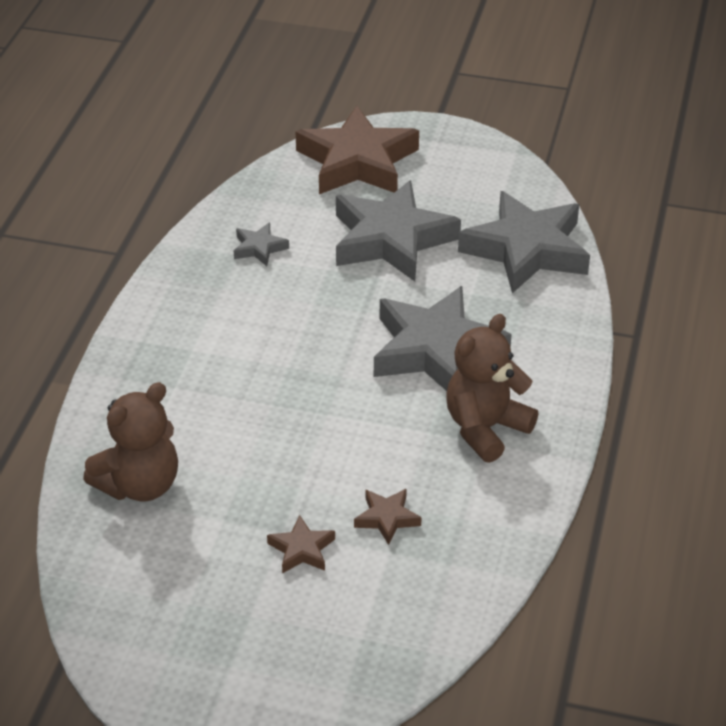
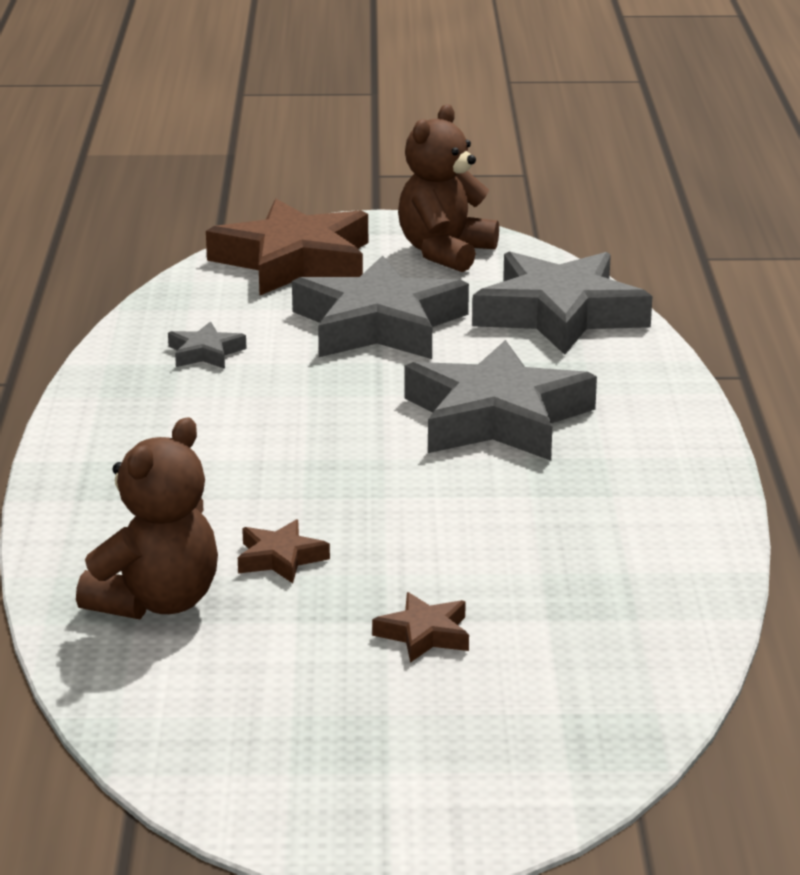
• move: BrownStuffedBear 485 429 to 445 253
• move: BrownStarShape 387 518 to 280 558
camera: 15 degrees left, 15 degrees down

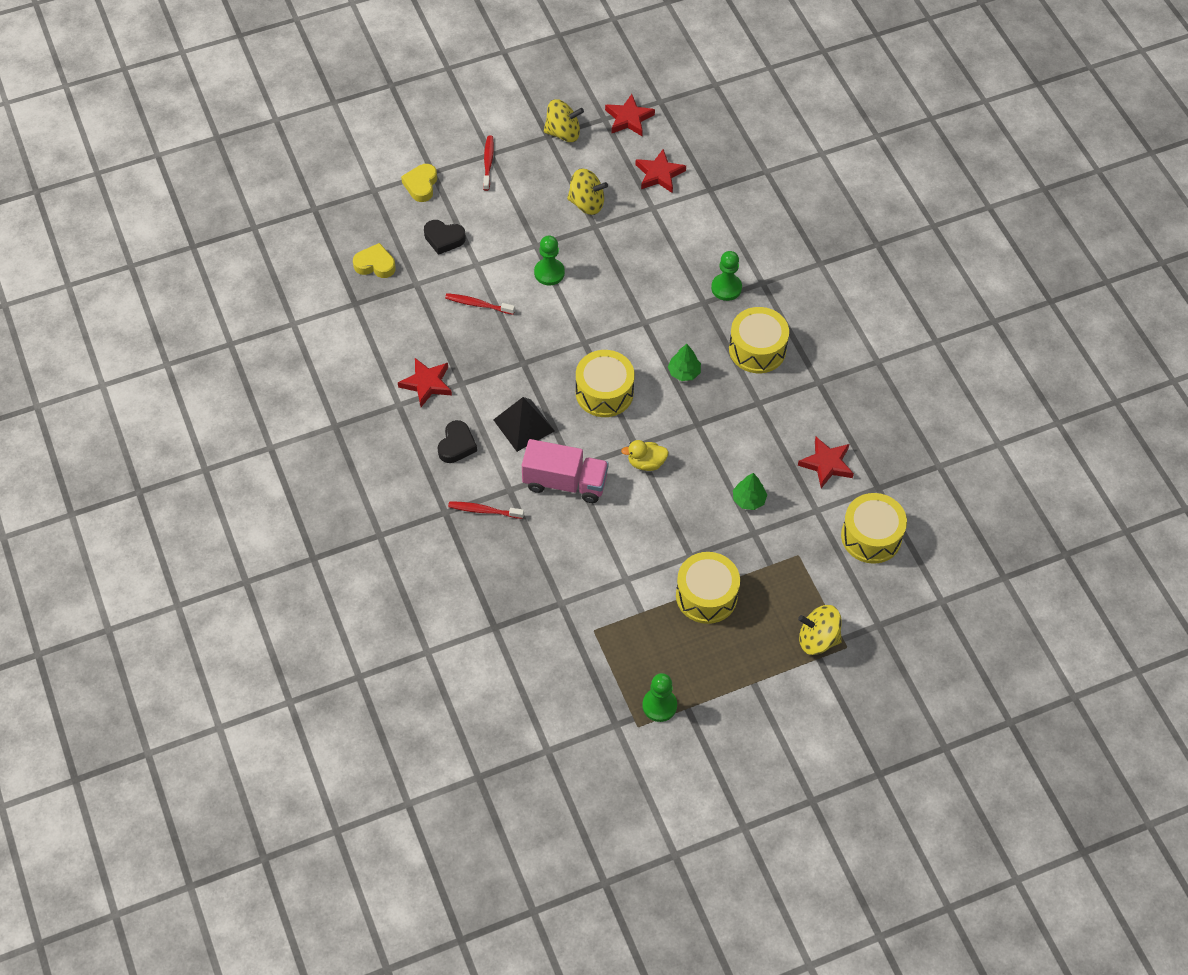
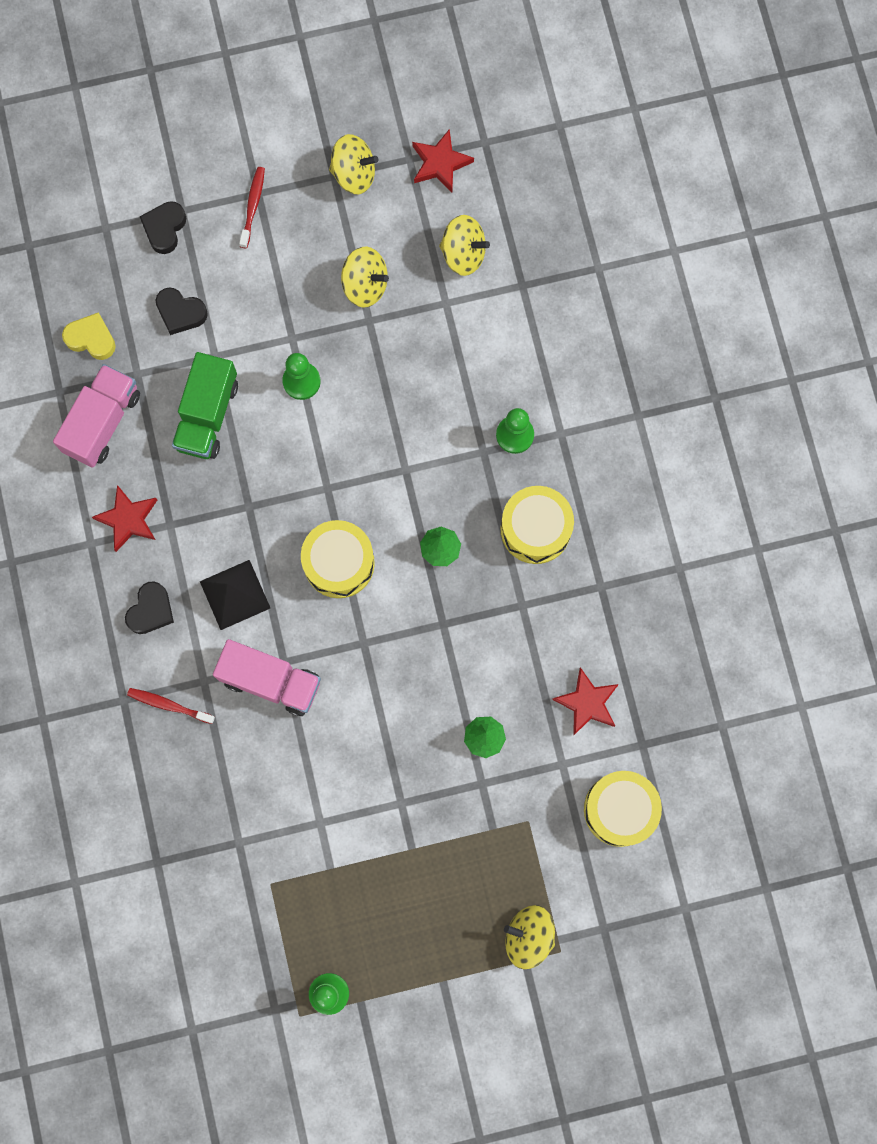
• replace: ScarletStarShape 659 174 to YellowSpinningTop 463 253
• recolor: YellowHeartShape 421 185 to EbonyHeartShape 164 228
• replace: ScarletToothbrush 478 304 to GreenTruck 207 415
• delete: YellowDuck 646 463
• delete: YellowSnareDrum 706 595
• insert: PinkTruck 102 422
camera: 10 degrees right, 20 degrees up

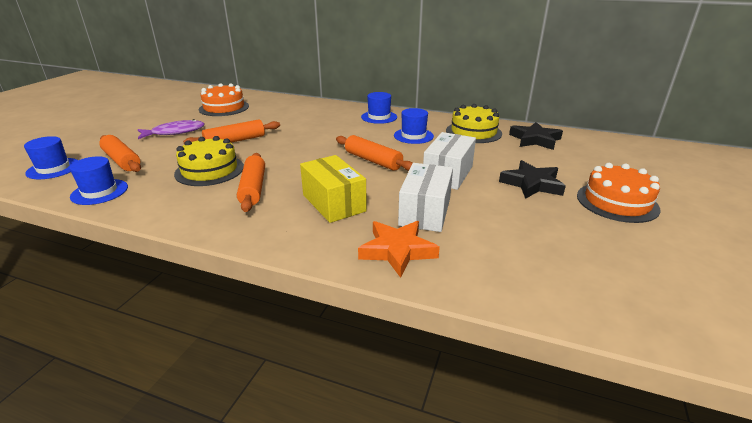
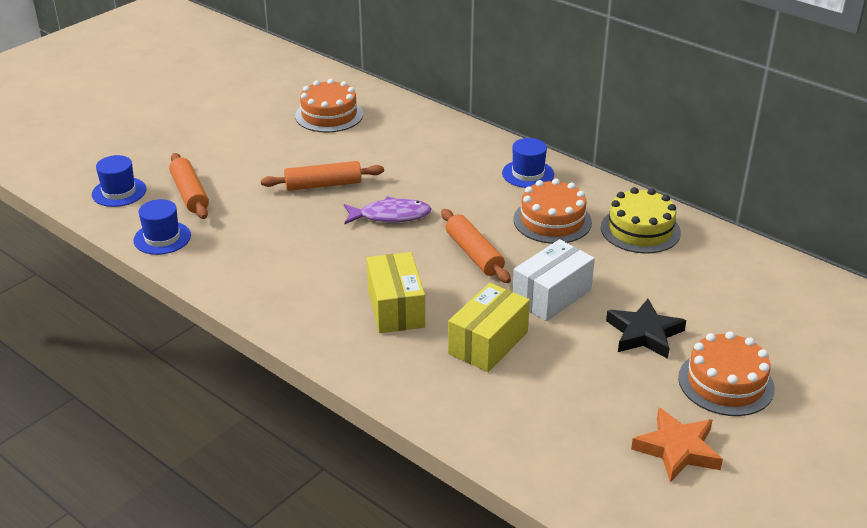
• replace: BlueHat 413 136 to OrangeColouredCake 552 221
• move: RoyalPurpleToyFish 175 132 to 391 216
• delete: EbonyStarShape 535 140
• delete: YellowCake 209 170
• delete: OrangeColouredRollingPin 253 188
• recolor: SnowWhiteBox 425 212 to YellowBox 488 343
• move: OrangeColouredStarShape 397 251 to 677 449
camera: 20 degrees right, 5 degrees up

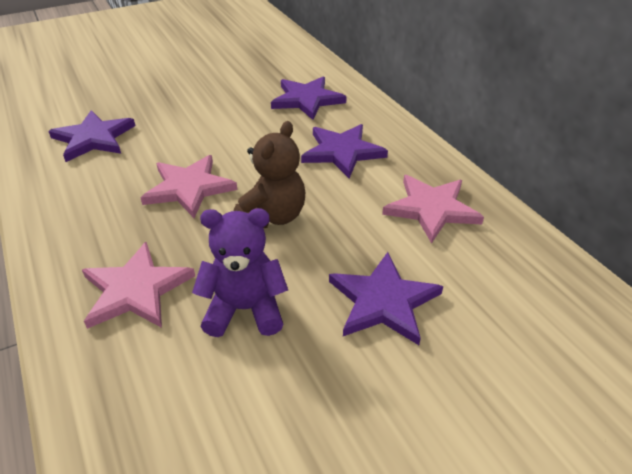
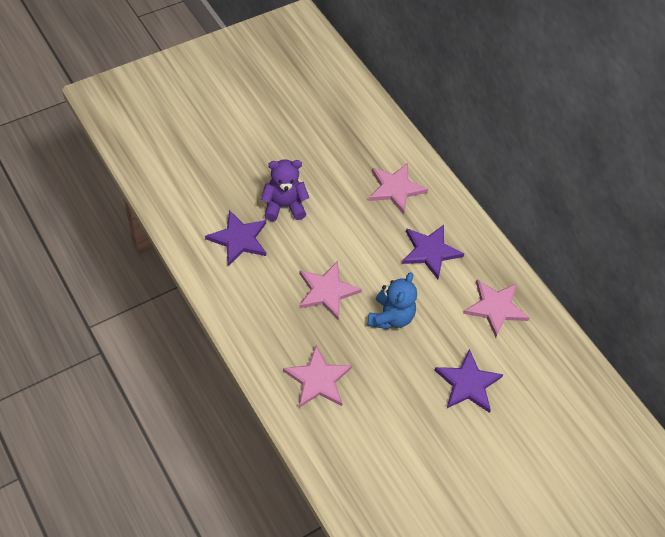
• recolor: RoyalPurpleStarShape 307 100 to PinkStarShape 395 188
• recolor: BrownStuffedBear 273 216 to BlueStuffedBear 390 317
• move: RoyalPurpleStuffedBear 245 309 to 284 206
camera: 10 degrees left, 15 degrees up

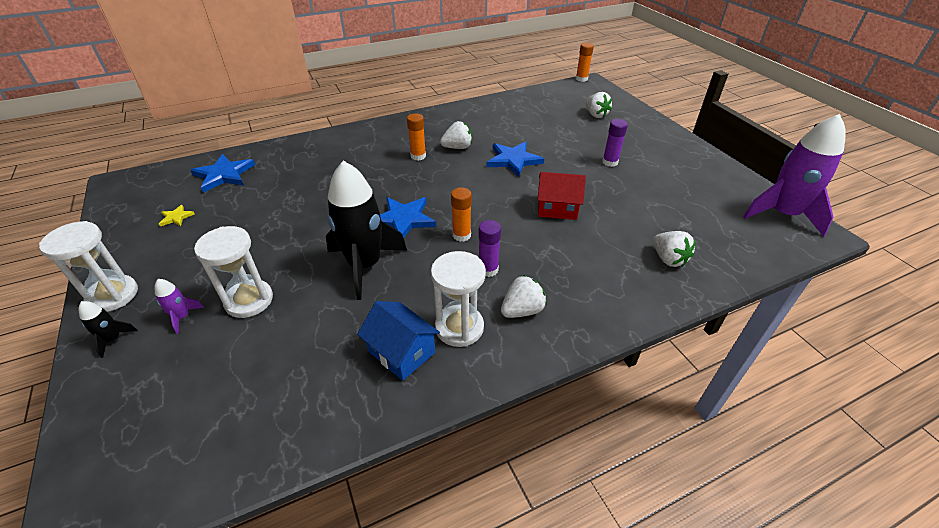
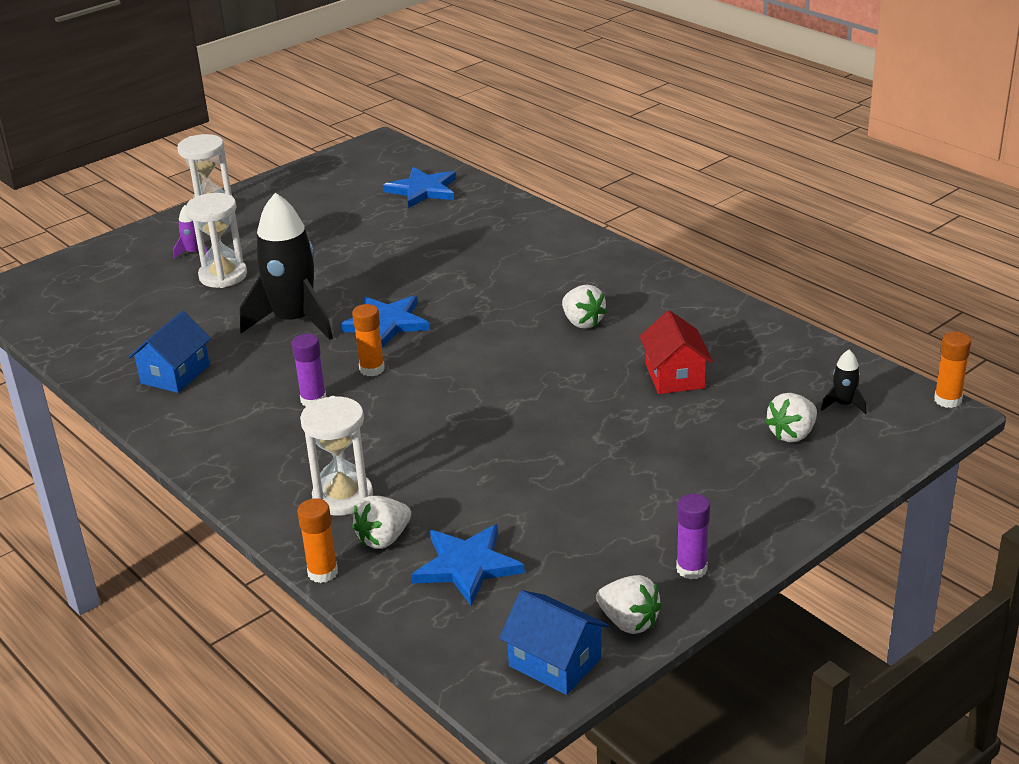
• move: OrangeColouredStickOfGlue 418 156 to 323 572
• replace: RoyalPurpleSpaceship 782 214 to BlueToyHouse 555 662
• move: RoyalPurpleStickOfGlue 610 162 to 691 569
• move: BlueStarShape 513 160 to 467 566
• move: ScarletToyHouse 557 208 to 675 376
• delete: YellowStarShape 176 217
• move: SnowWhiteSandglass 459 327 to 343 497
• move: SnowWhiteToyStrawberry 522 310 to 629 622
• move: EbonySpaceship 113 339 to 843 405
camera: 75 degrees right, 10 degrees down

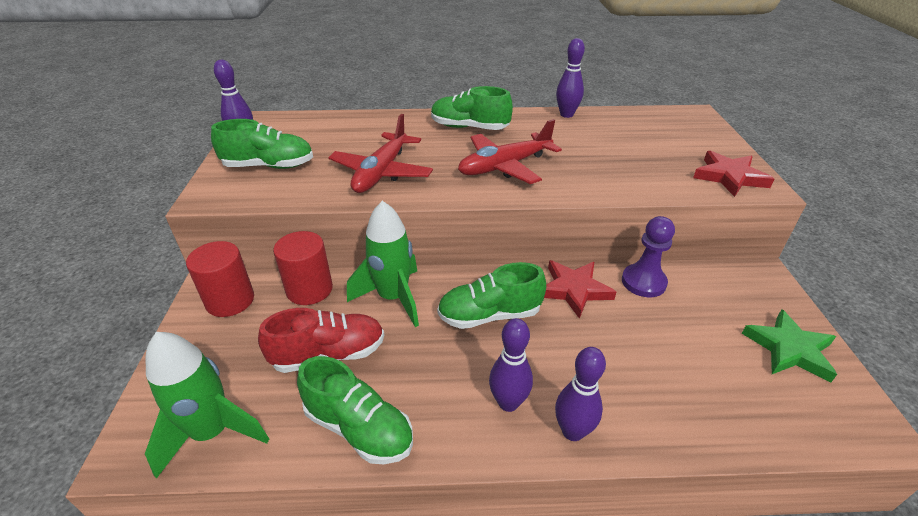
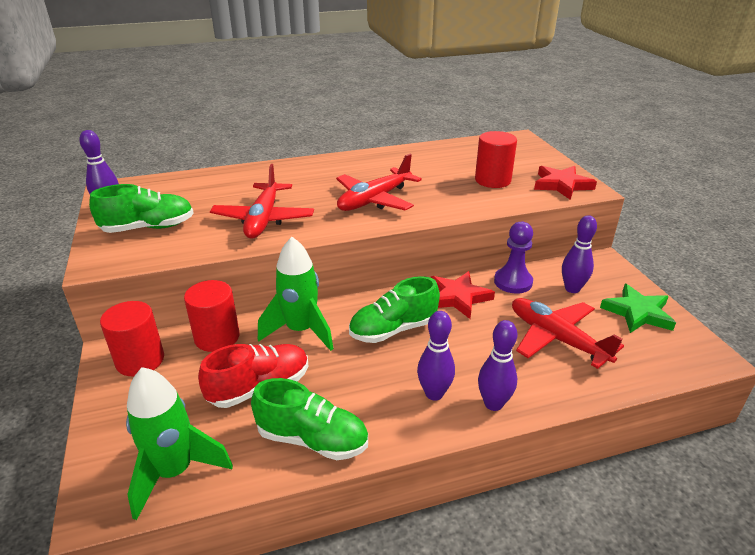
• move: RoyalPurpleSkittle 566 114 to 572 289
• delete: GreenLaceUpShoe 469 127
• insert: ScarletCylinderShape 492 180
• insert: ScarletPlane 556 338
camera: 15 degrees left, 5 degrees down

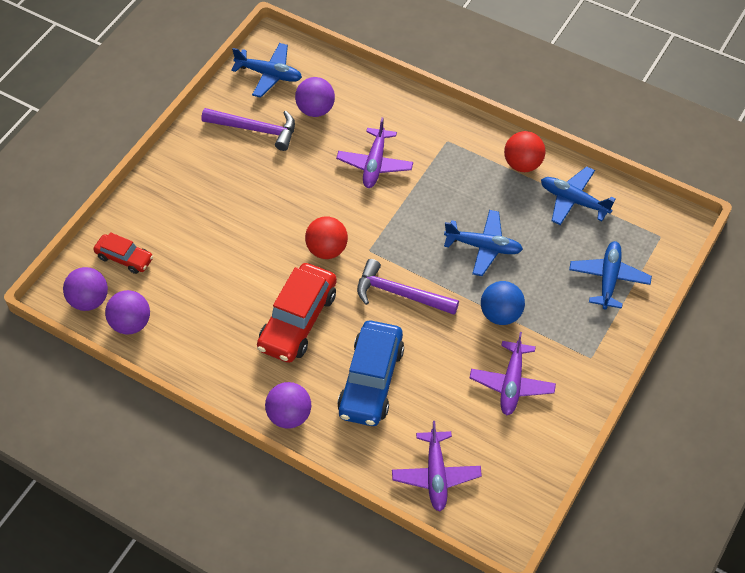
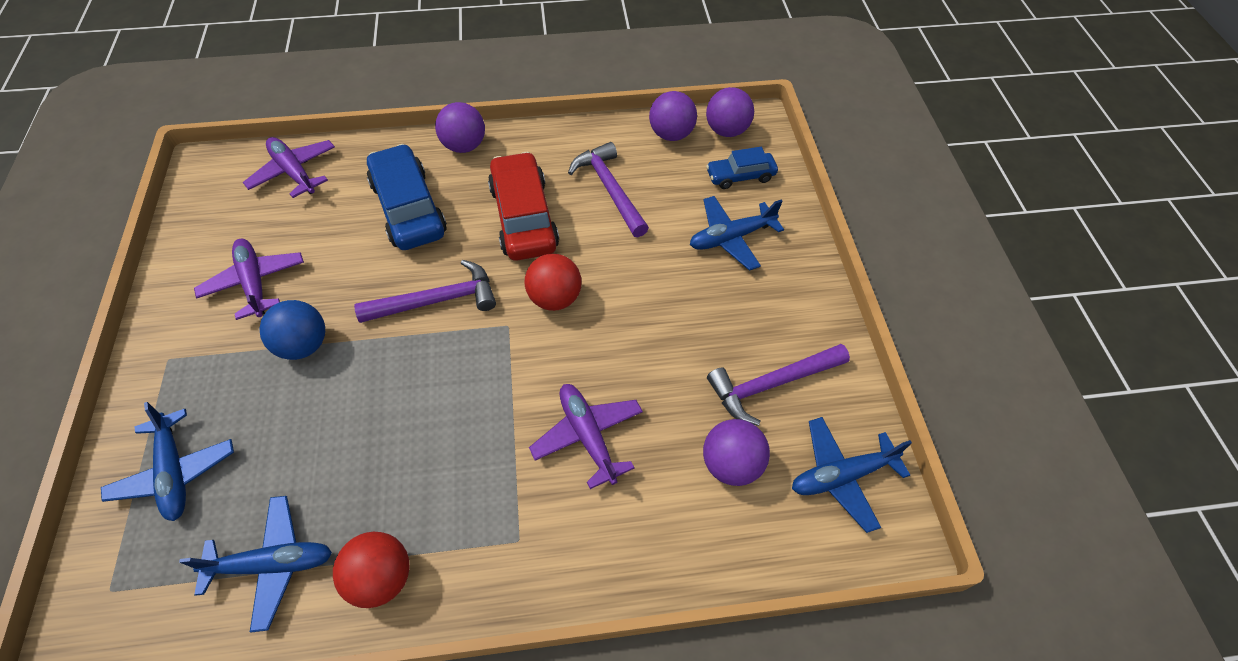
• move: BluePlane 483 247 to 731 238
• recolor: ScarletAutomobile 124 258 to BlueAutomobile 740 176
• insert: RoyalPurpleHammer 610 189
camera: 140 degrees right, 0 degrees up

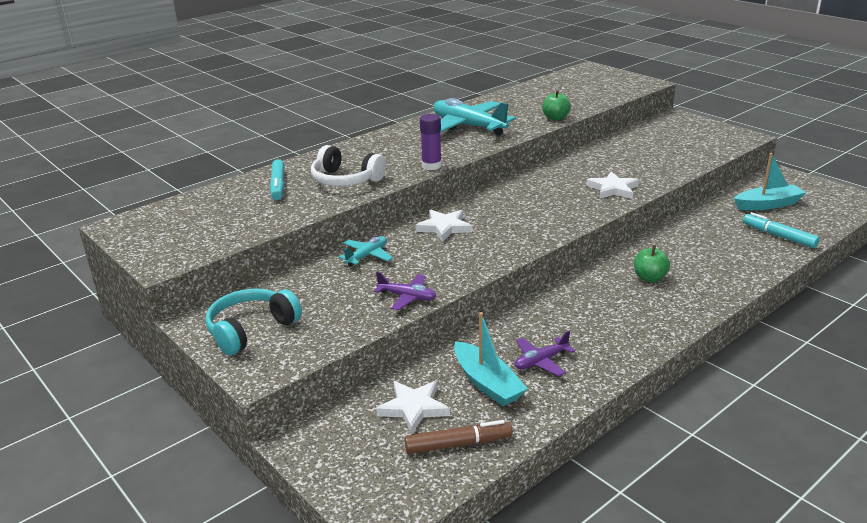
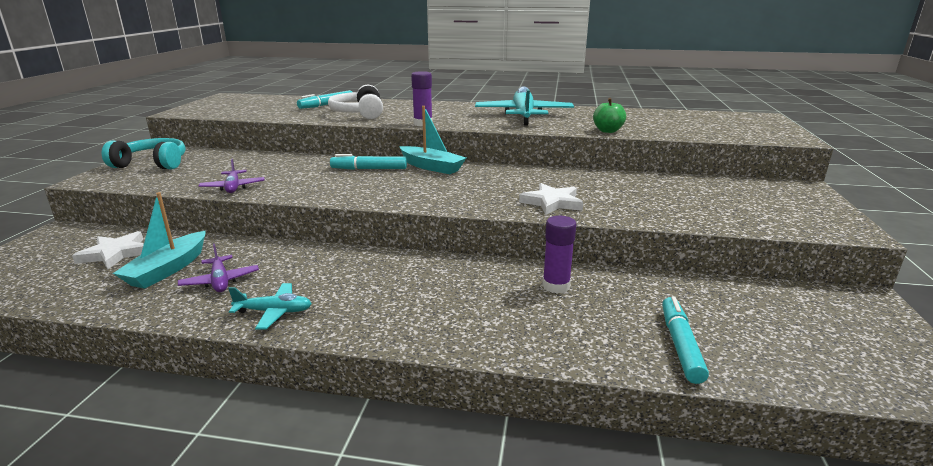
• move: AquaToyBoat 768 204 to 431 167
• replace: SnowWhiteStarShape 444 227 to AquaMarkerPen 369 169
• move: AquaPlane 367 256 to 274 312
• delete: GreenApple 649 278
• rotate: RoyalPurplePlane 541 361 = 220 281 135 degrees counterclockwise
• delete: BrownMarkerPen 458 444
• insert: RoyalPurpleStickOfGlue 556 286
camera: 50 degrees right, 5 degrees down

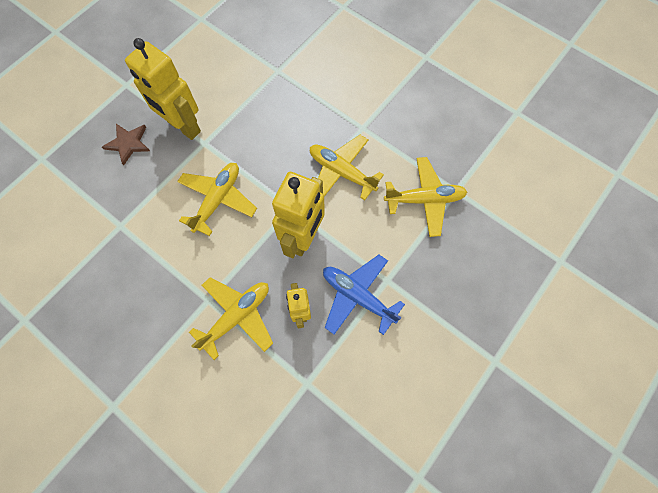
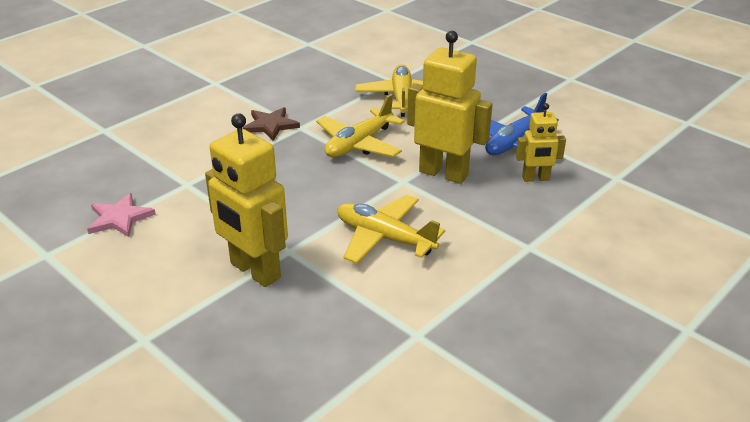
• rotate: YellowToyRobot 183 127 = 254 271 90 degrees clockwise
• move: BrownStarShape 128 143 to 270 125
• delete: YellowPlane 237 316
• insert: PinkStarShape 119 218
camera: 85 degrees left, 35 degrees down

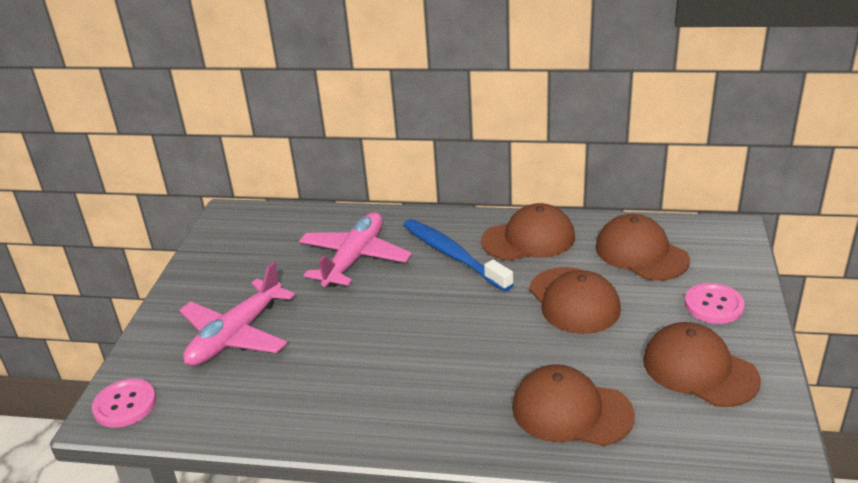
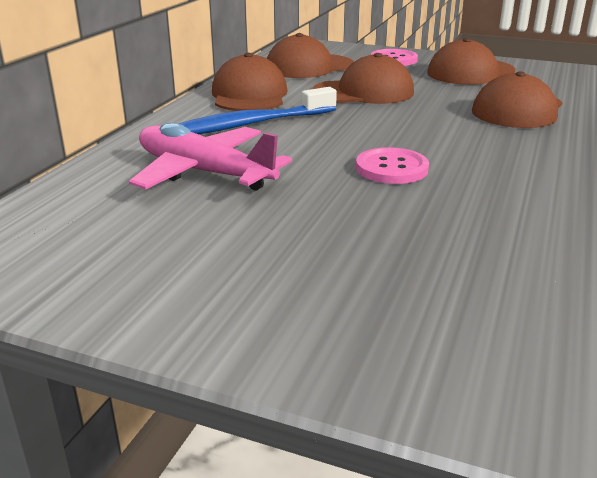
• delete: PinkPlane 235 335
• move: PinkButton 125 405 to 391 168
camera: 80 degrees left, 5 degrees down

